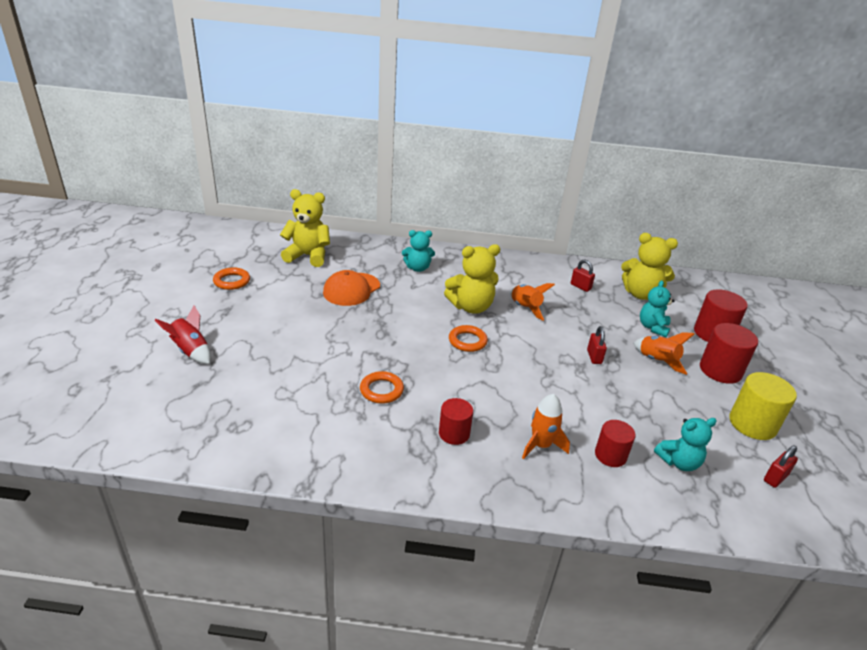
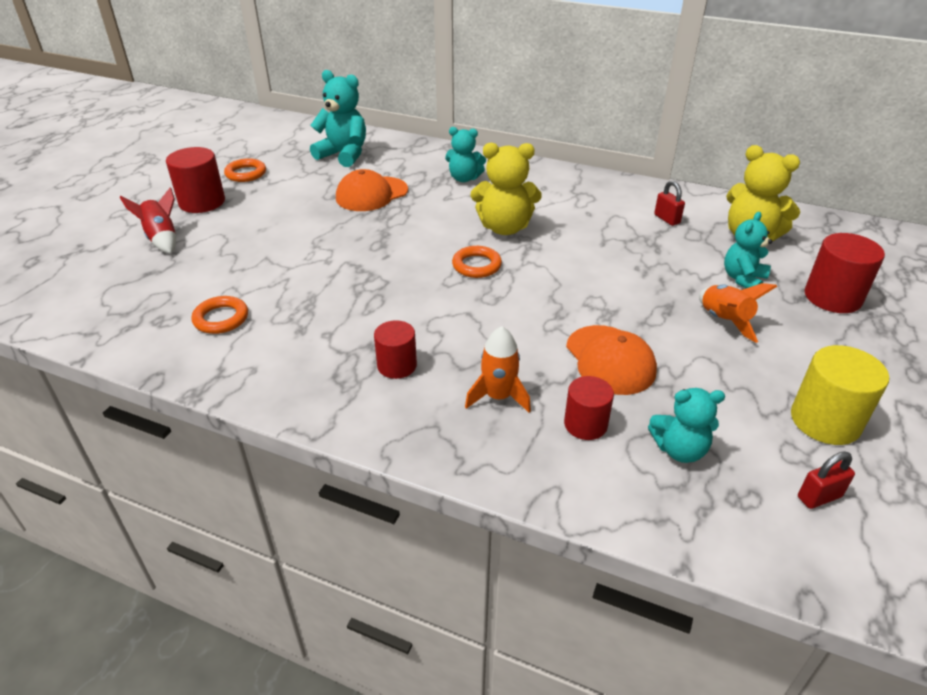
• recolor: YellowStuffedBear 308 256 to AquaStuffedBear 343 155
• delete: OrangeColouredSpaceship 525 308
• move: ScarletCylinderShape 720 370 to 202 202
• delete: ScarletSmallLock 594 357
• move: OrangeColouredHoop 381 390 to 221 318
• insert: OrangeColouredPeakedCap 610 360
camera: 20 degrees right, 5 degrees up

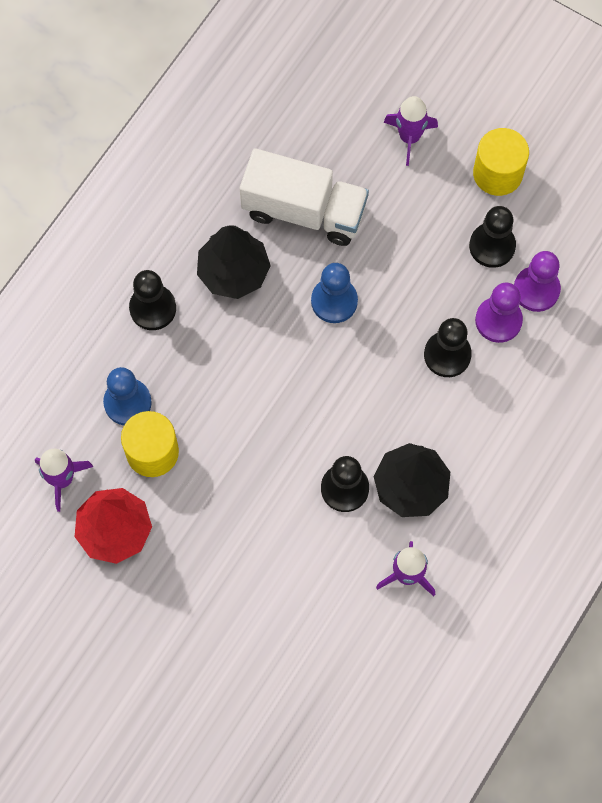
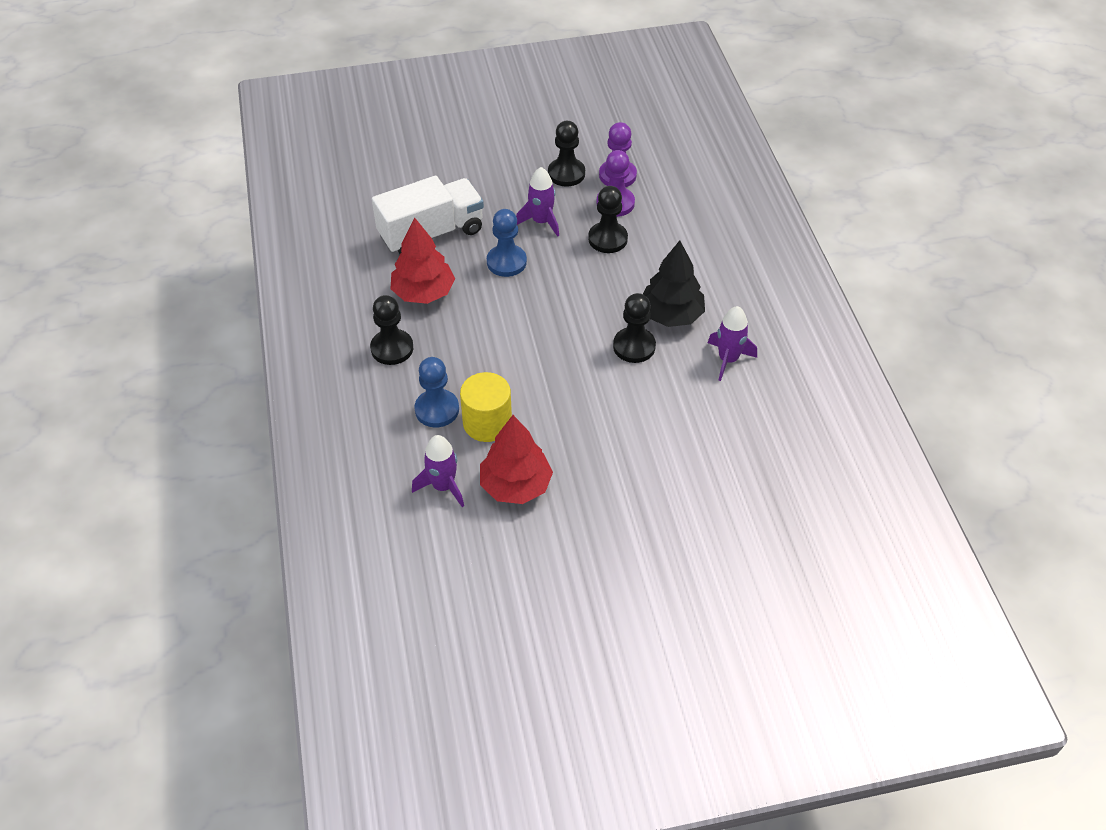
• move: RoyalPurpleSpaceship 409 137 to 541 222
• delete: YellowCylinderShape 497 173
• recolor: EbonyFirTree 233 272 to ScarletFirTree 423 293
camera: 45 degrees left, 20 degrees down

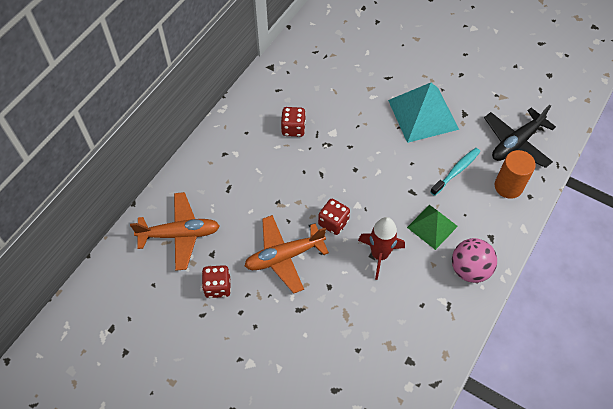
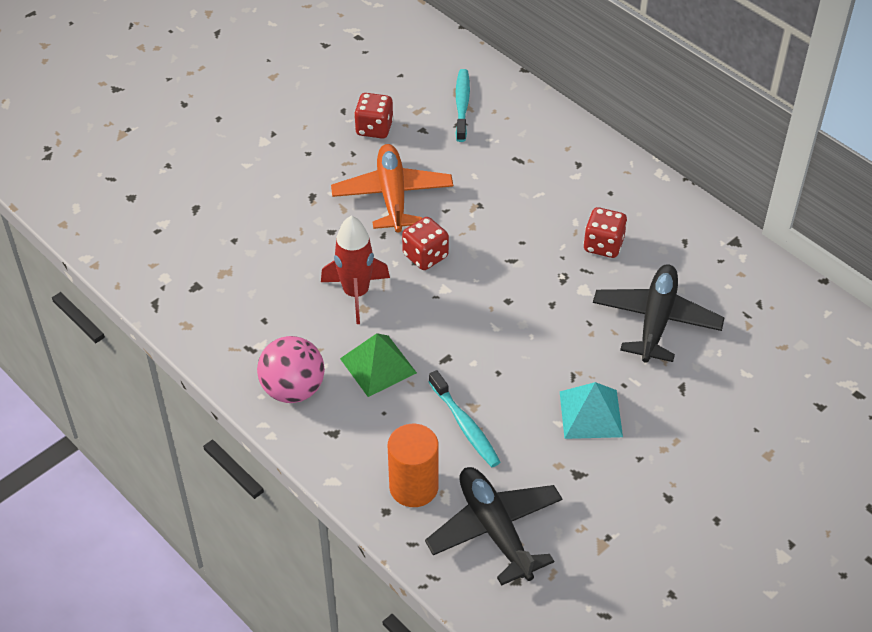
• resize: AquaPyramidShape 422 114 = 590 414 x0.60
• replace: OrangeColouredPlane 180 234 to AquaToothbrush 462 105
• insert: EbonyPlane 656 320
camera: 105 degrees right, 10 degrees down

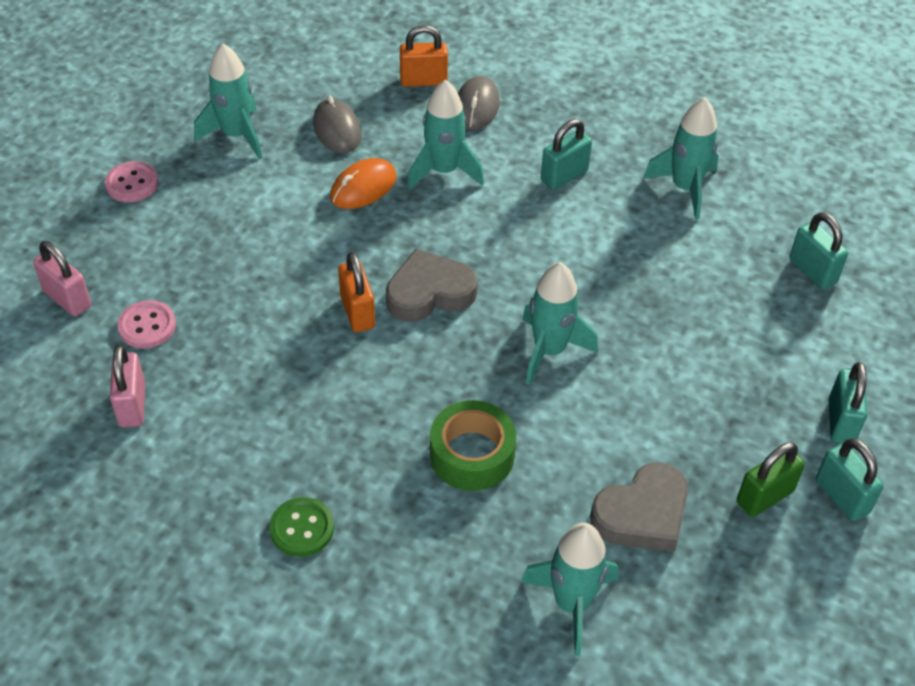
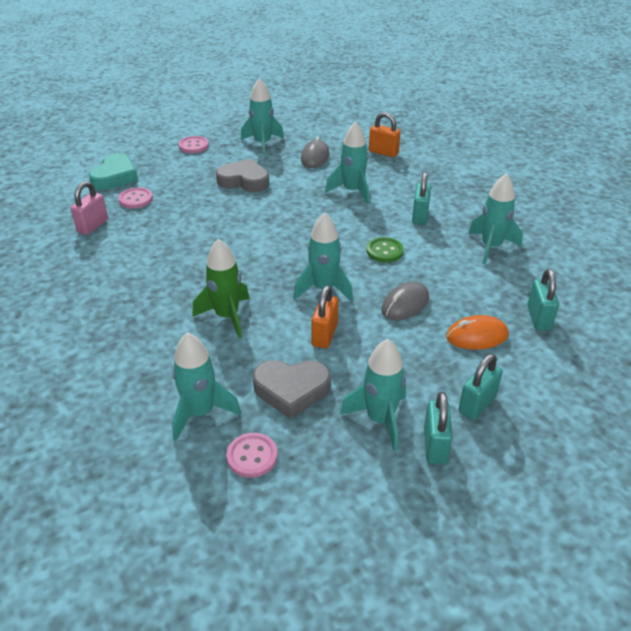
• move: AshGreyPcMouse 476 107 to 405 304
• rotate: AquaSmallLock 564 176 = 419 216 75 degrees counterclockwise
• move: OrangeColouredPcMouse 363 187 to 476 336
• replace: PinkSmallLock 67 299 to AquaHeartShape 115 177
• move: AshGreyHeartShape 429 292 to 244 181
• move: OrangeColouredSmallLock 357 312 to 324 335
• replace: GreenTape 472 454 to GreenSpaceship 227 316
• replace: GreenSmallLock 764 497 to AquaSpaceship 380 419
• move: GreenButton 302 528 to 384 251
• insert: PinkButton 252 456
camera: 35 degrees right, 10 degrees down

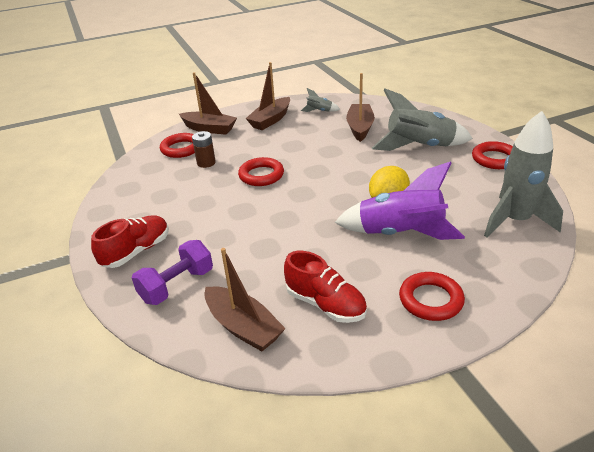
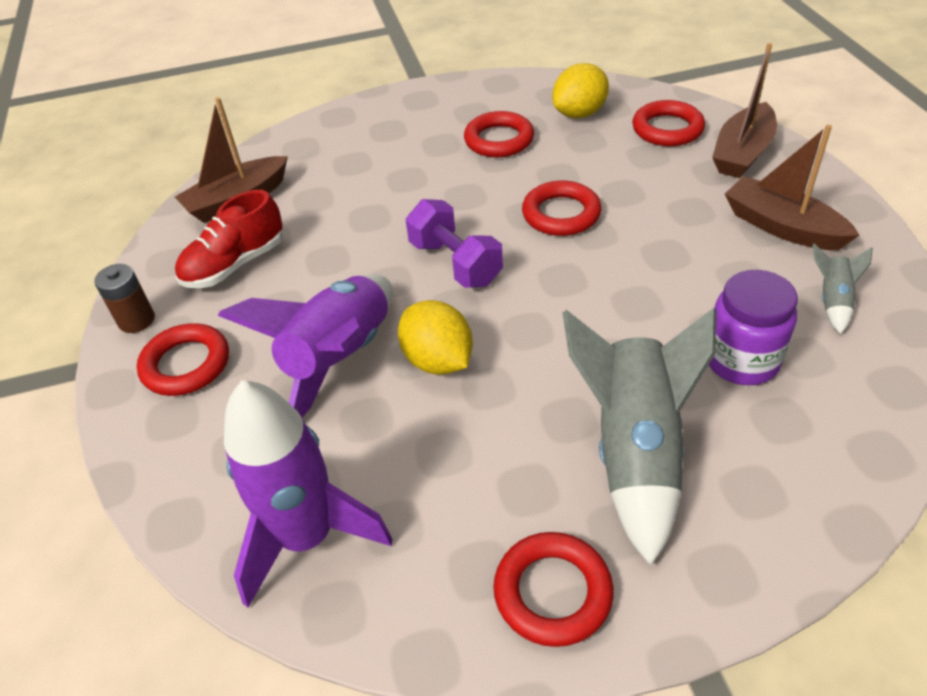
• replace: BrownToyBoat 360 128 to RoyalPurplePreserveJar 741 360
• recolor: AshGreySpaceship 515 221 to RoyalPurpleSpaceship 307 537
• move: BrownAaBattery 206 163 to 136 320
• delete: ScarletLaceUpShoe 136 251
• move: RoyalPurpleFreeWeight 177 285 to 455 263
• insert: YellowCitrusFruit 579 113
• insert: ScarletHoop 499 140
camera: 100 degrees right, 10 degrees up

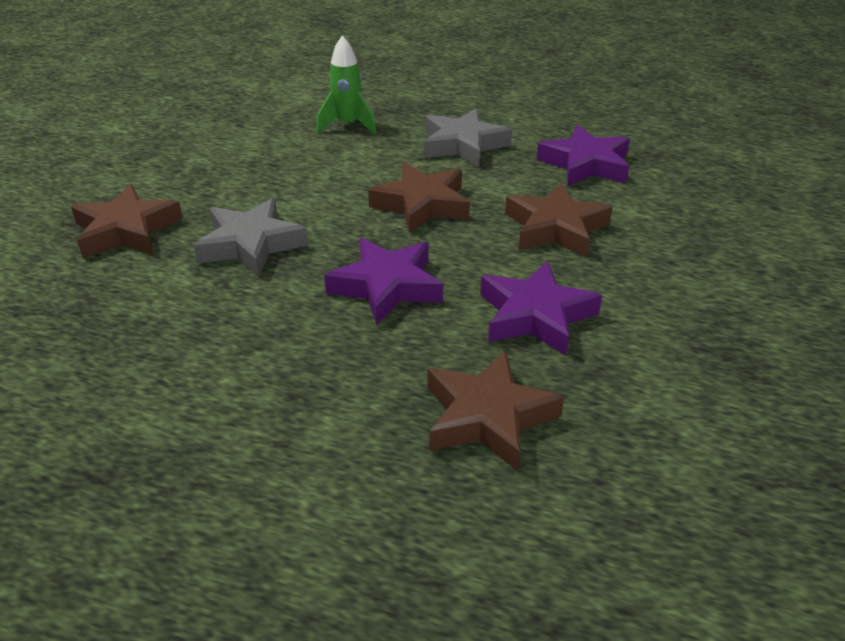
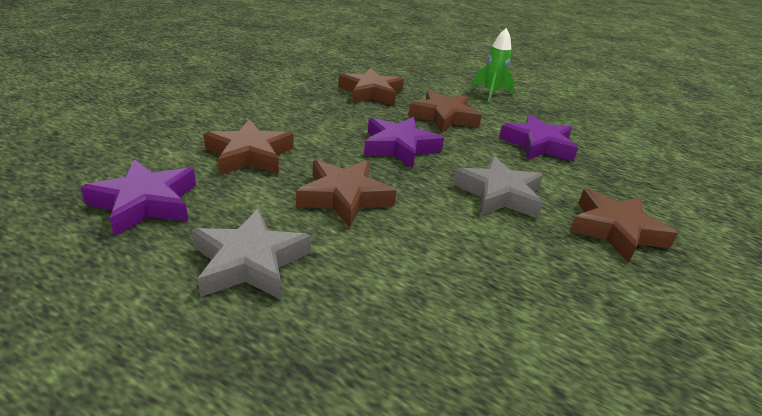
• move: GreenSpaceship 348 125 to 491 93
• move: RoyalPurpleStarShape 535 315 to 538 145
• insert: BrownStarShape 444 117
camera: 170 degrees left, 5 degrees down

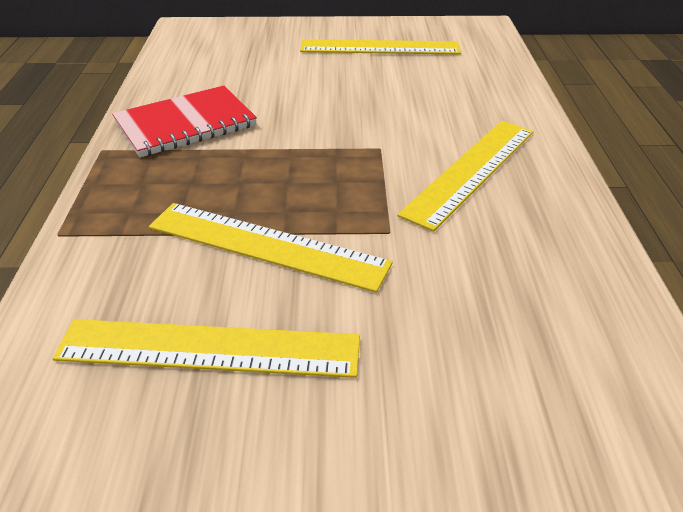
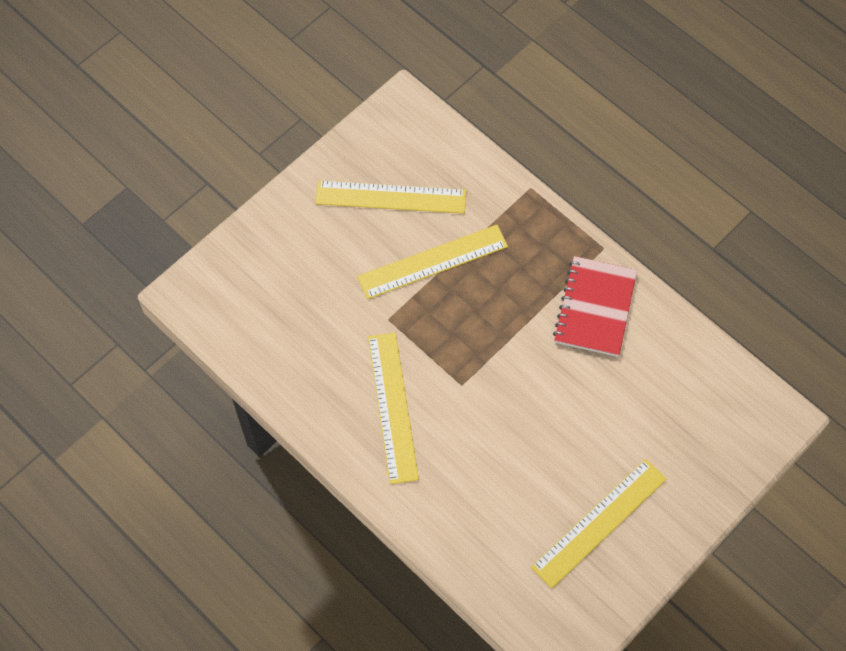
• rotate: YellowRuler 209 348 = 391 197 45 degrees clockwise
camera: 135 degrees right, 25 degrees up

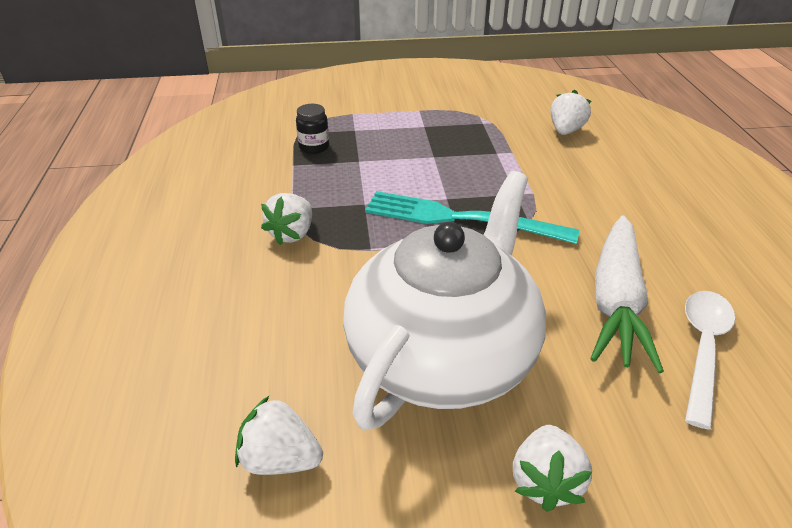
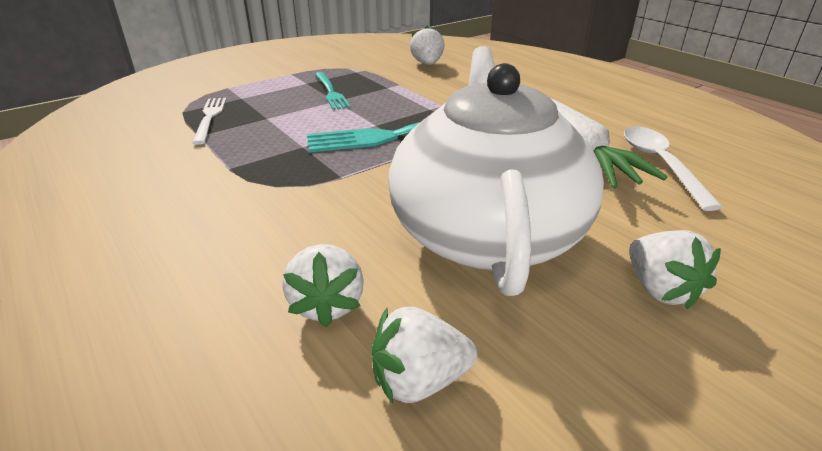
• replace: EbonyPreserveJar 314 147 to SnowWhiteTableFork 210 118
• move: SnowWhiteToyStrawberry 292 234 to 327 304
• insert: AquaTableFork 330 92
camera: 30 degrees left, 5 degrees down

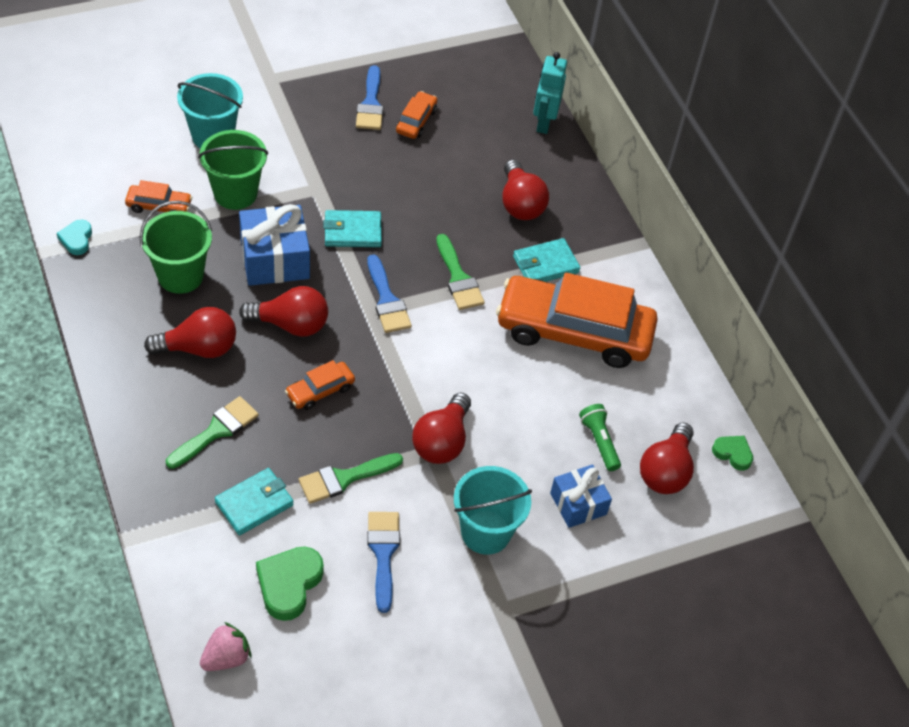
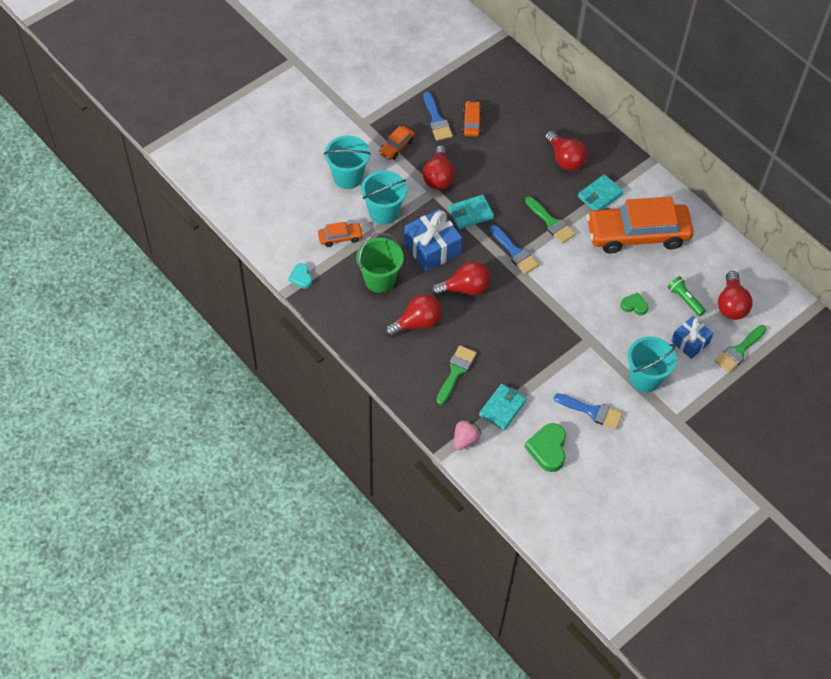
• delete: AquaToyRobot 543 123
• recolor: GreenSandBucket 235 193 to AquaSandBucket 383 212
• move: OrangeColouredAutomobile 320 391 to 396 147
• move: ScarletLightbulb 442 441 to 438 177
• move: GreenHeartShape 733 453 to 634 305
• move: GreenPaintBrush 344 478 to 739 351
• rotate: BluePaintBrush 383 553 = 592 411 135 degrees clockwise
• move: PinkToyStrawberry 226 657 to 465 439
camera: 15 degrees left, 5 degrees up

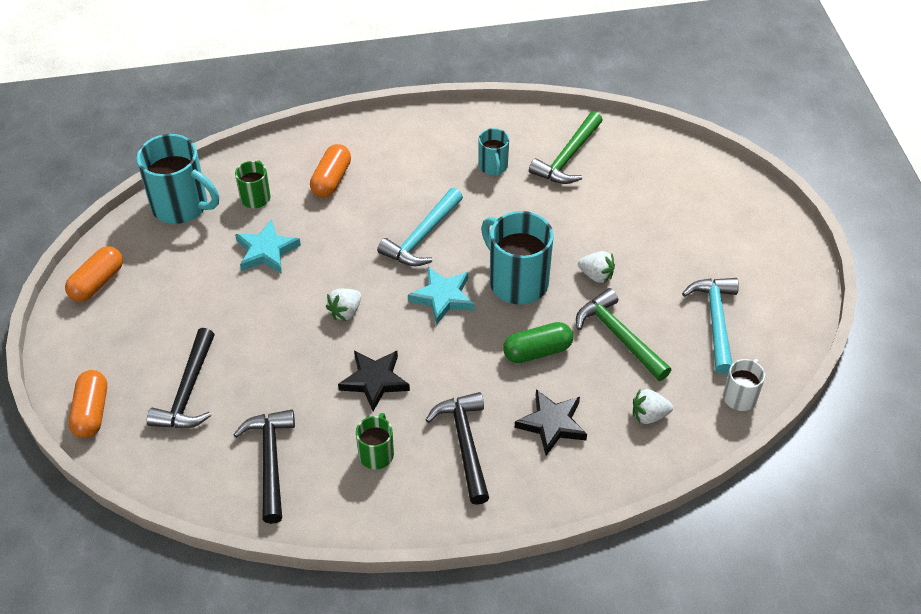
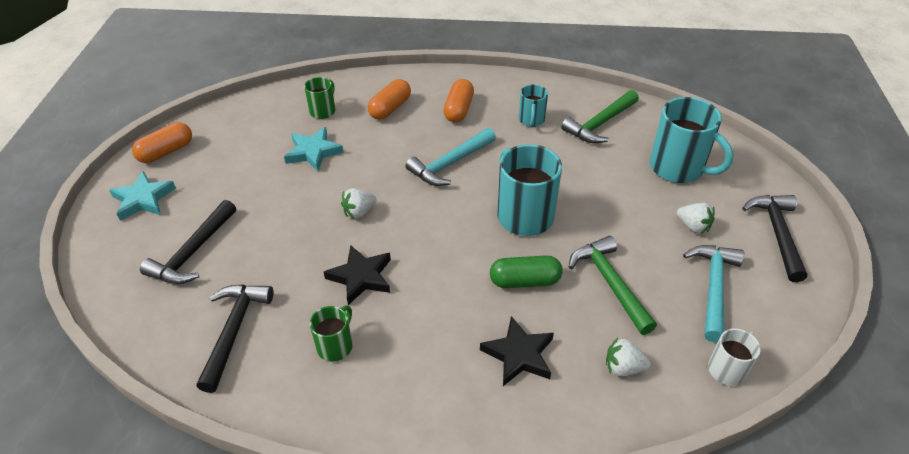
• move: AquaCoffeeMug 181 206 to 678 168
• move: SnowWhiteToyStrawberry 596 275 to 693 226
• move: AquaStarShape 443 297 to 143 199
• move: OrangeColouredCapsule 91 412 to 459 109
• move: EbonyHammer 465 443 to 777 233
camera: 15 degrees right, 5 degrees down

